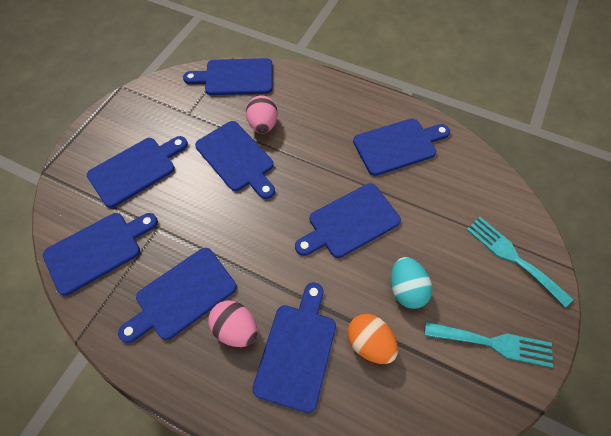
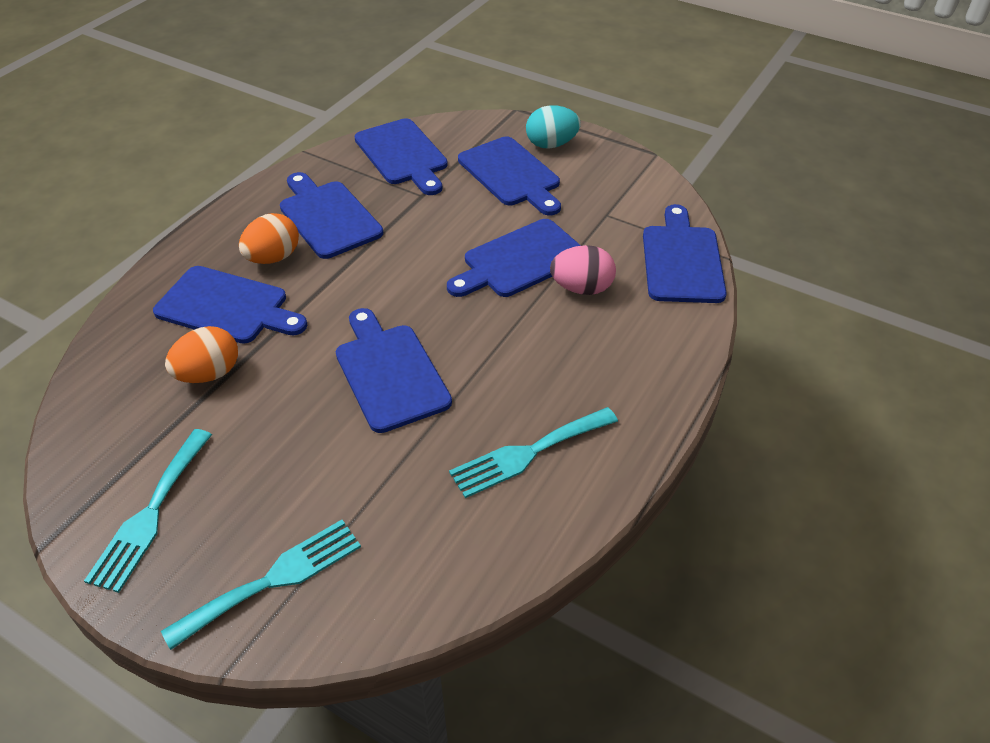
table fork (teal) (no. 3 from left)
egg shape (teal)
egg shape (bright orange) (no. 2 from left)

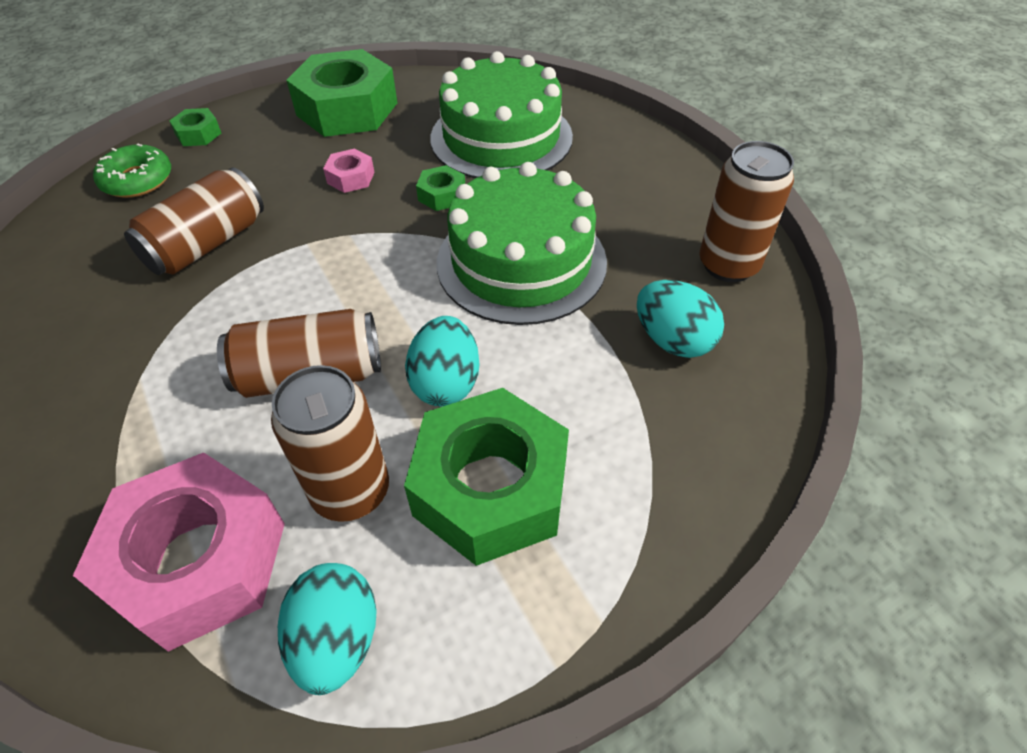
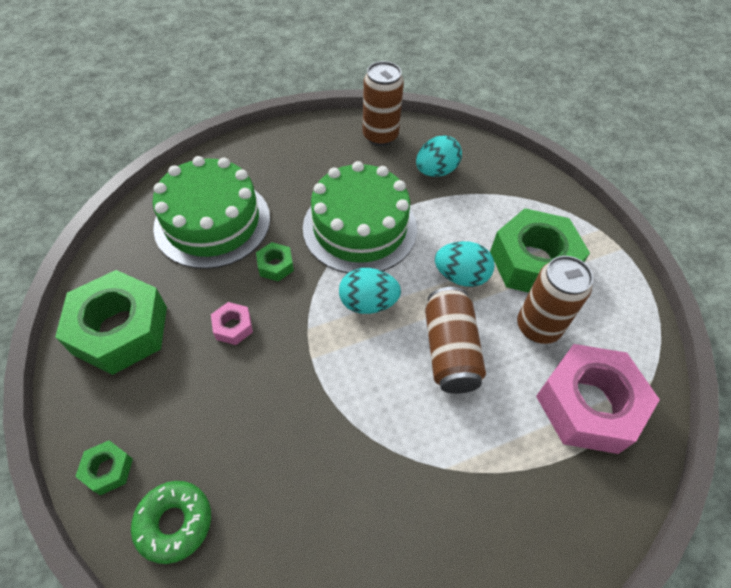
can (brown) (no. 1 from left in the first image)
egg shape (teal) (no. 1 from left)

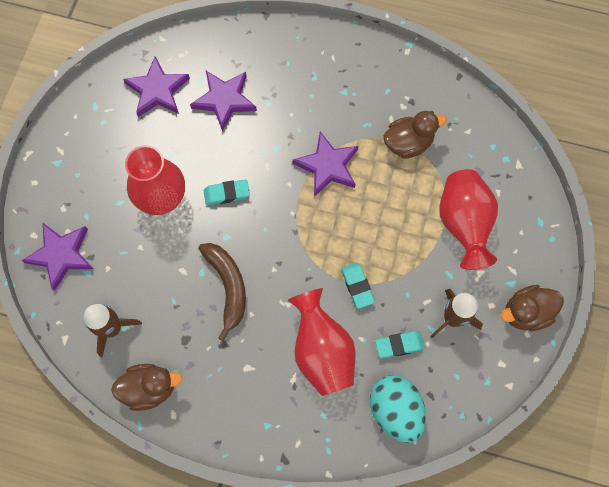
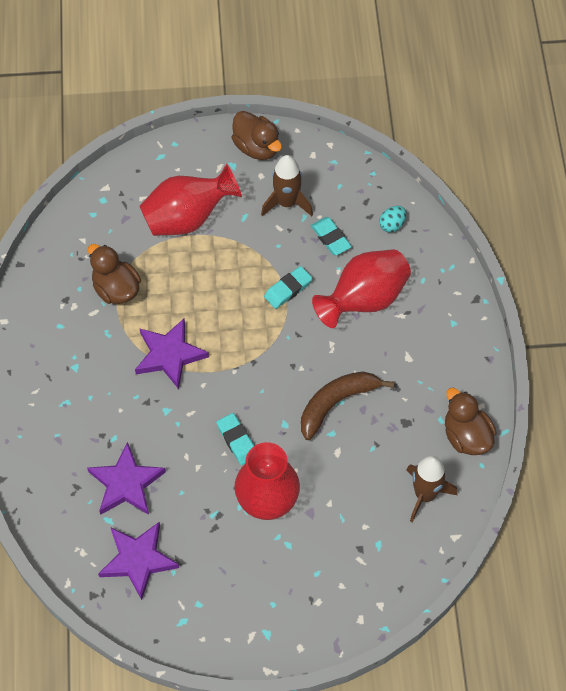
five-pointed star (violet) (no. 1 from left in the first image)
egg shape (teal)

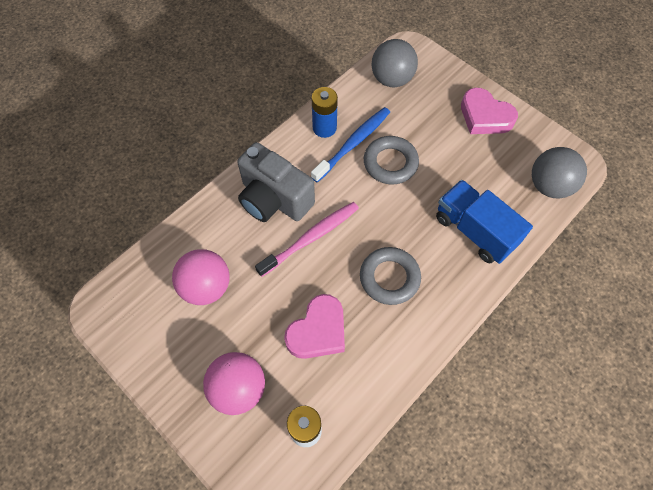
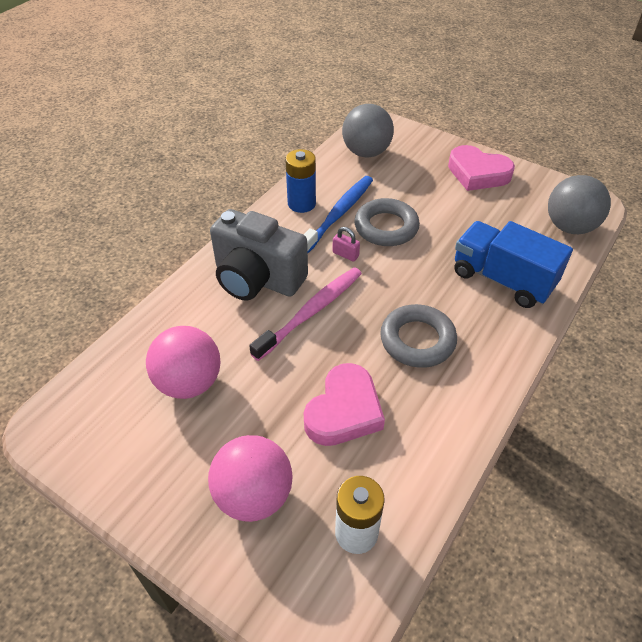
padlock (pink)

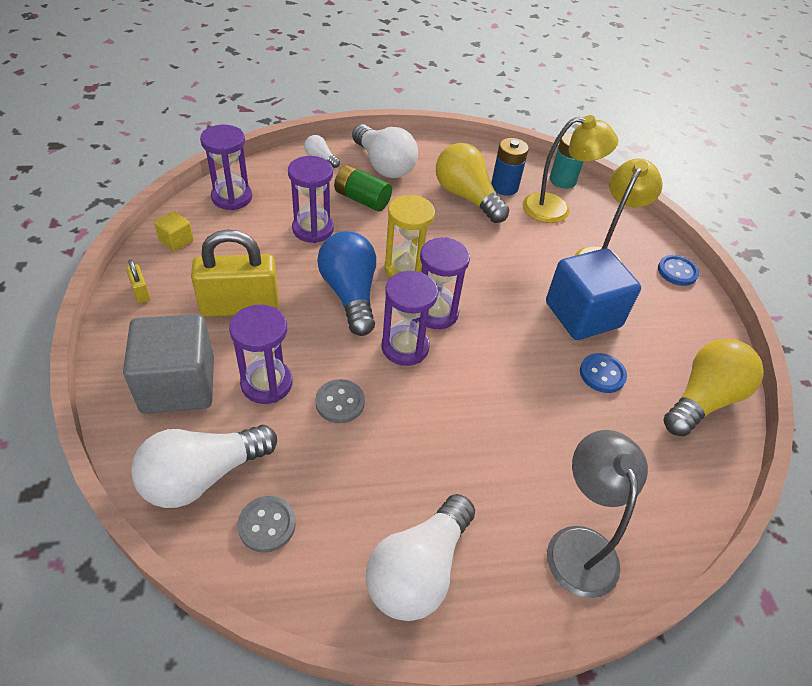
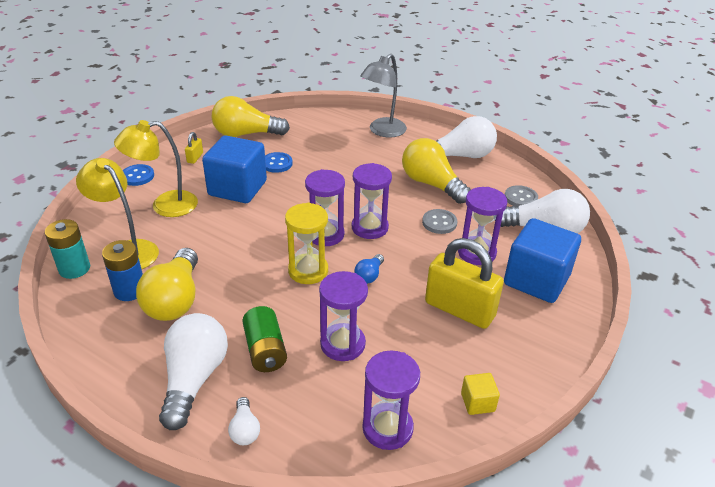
bulb (royal blue)
padlock (bright yellow) (no. 1 from left)
solid cube (royal blue) (no. 2 from left)
bulb (bright yellow) (no. 3 from left)

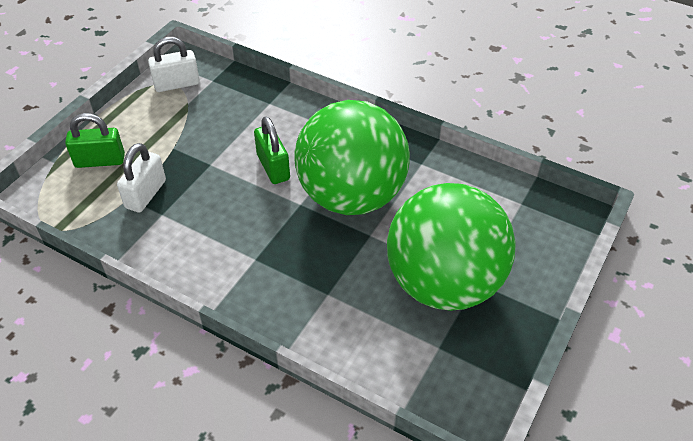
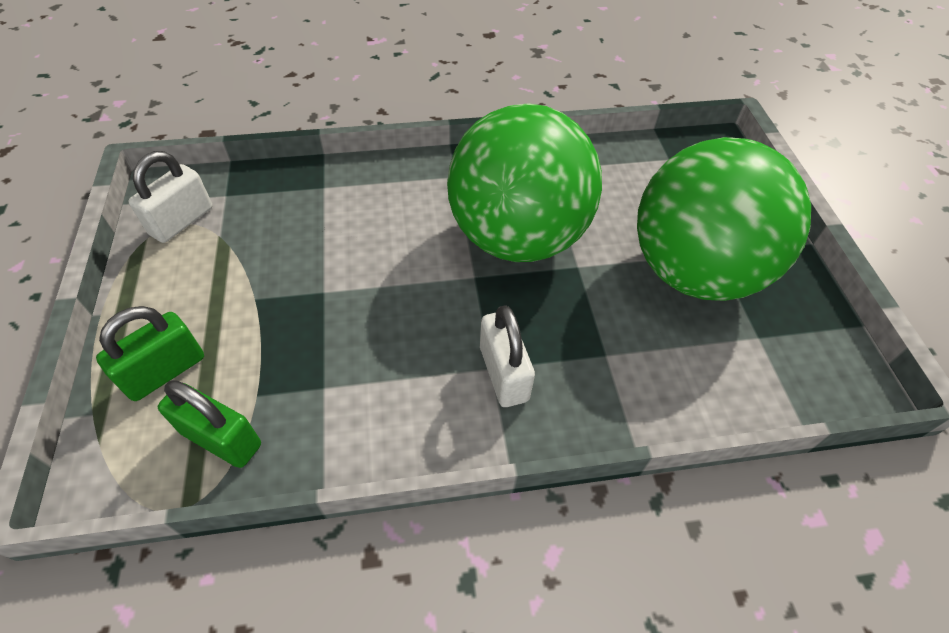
padlock (green) (no. 2 from left)
padlock (snow-white) (no. 2 from left)

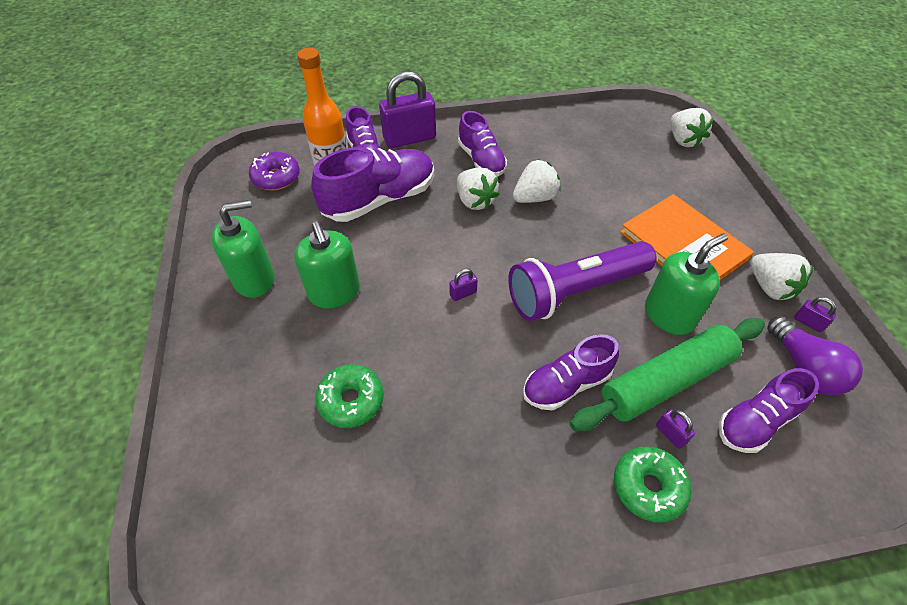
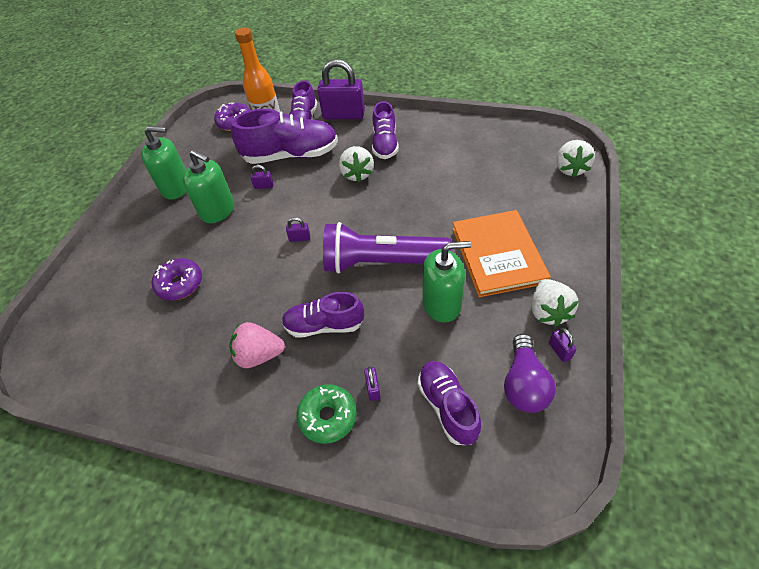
toy strawberry (snow-white) (no. 2 from left in the first image)
pump bottle (green) (no. 2 from left)
pastry roller (green)
donut (violet) (no. 1 from left)
lace-up shoe (violet) (no. 5 from left)
padlock (violet) (no. 1 from left)
toy strawberry (pink)

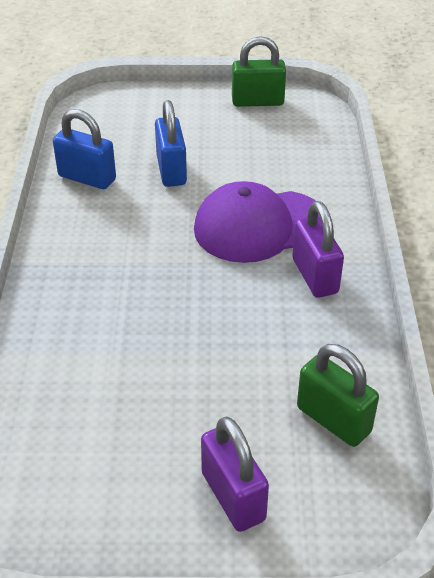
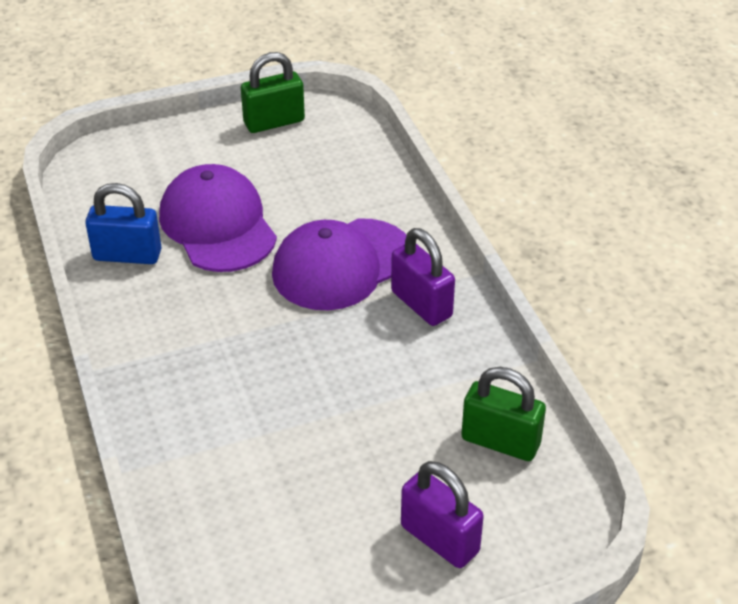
baseball cap (violet) (no. 1 from left)

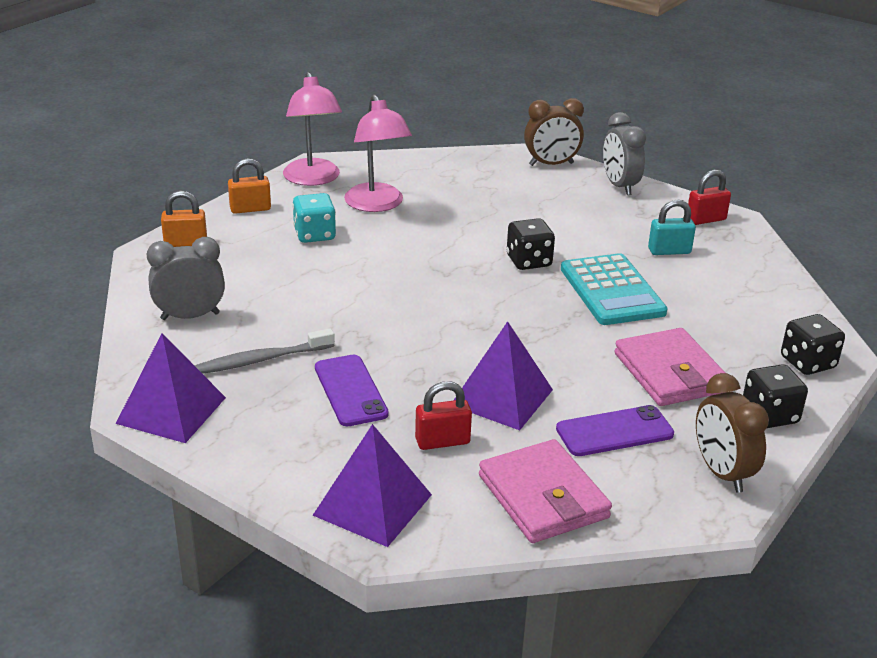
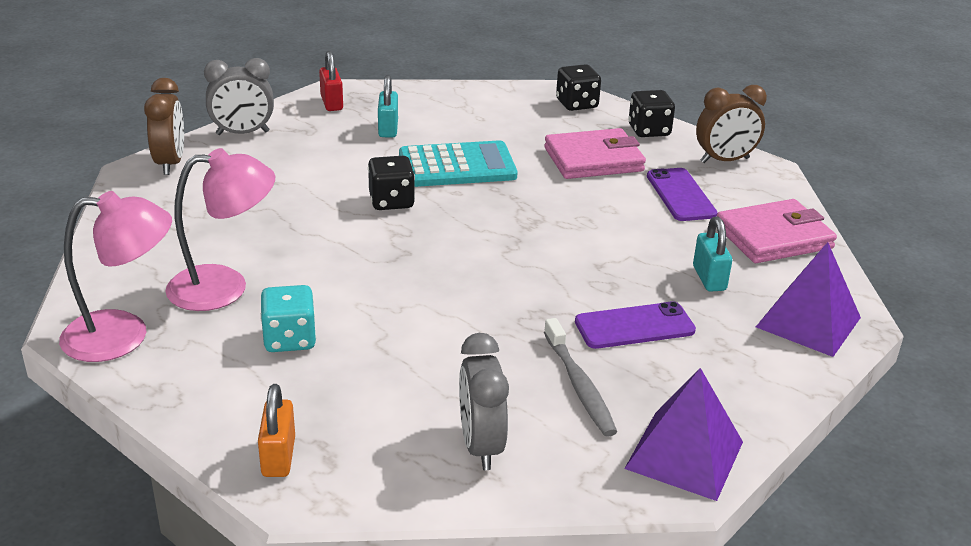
padlock (bright orange) (no. 2 from left in the first image)
pyramid (violet) (no. 3 from left in the first image)
padlock (teal) (no. 2 from left)

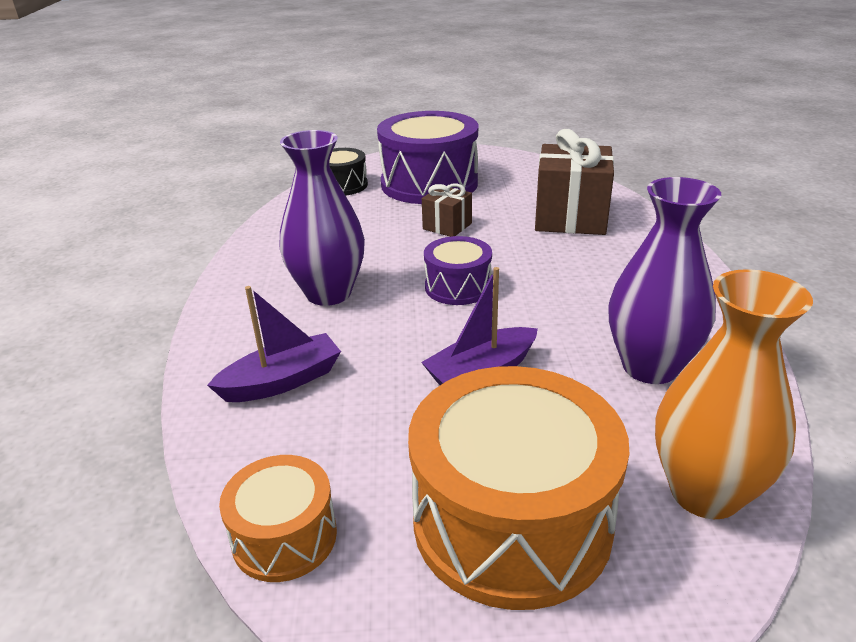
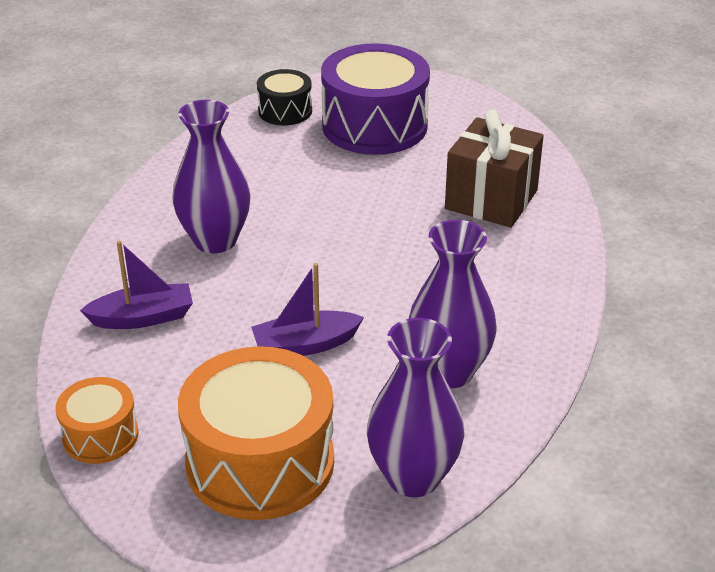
gift (brown) (no. 1 from left in the first image)
snare drum (violet) (no. 2 from left in the first image)
flower vase (violet) (no. 2 from left)

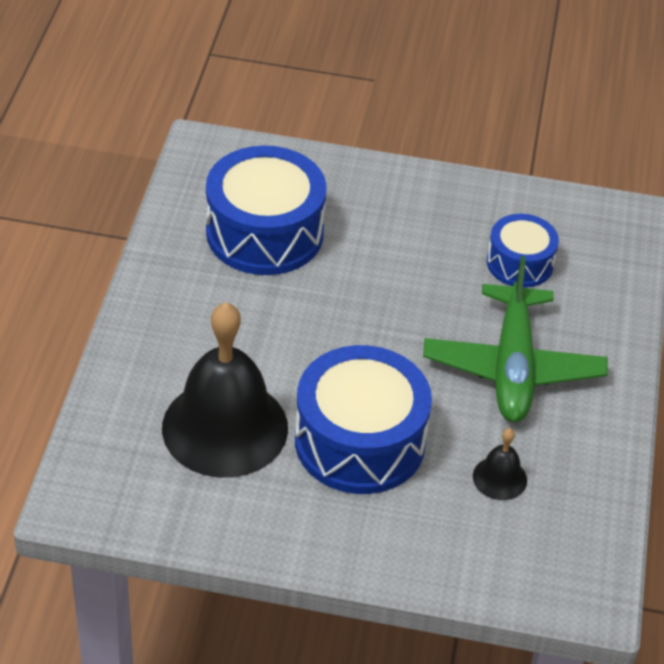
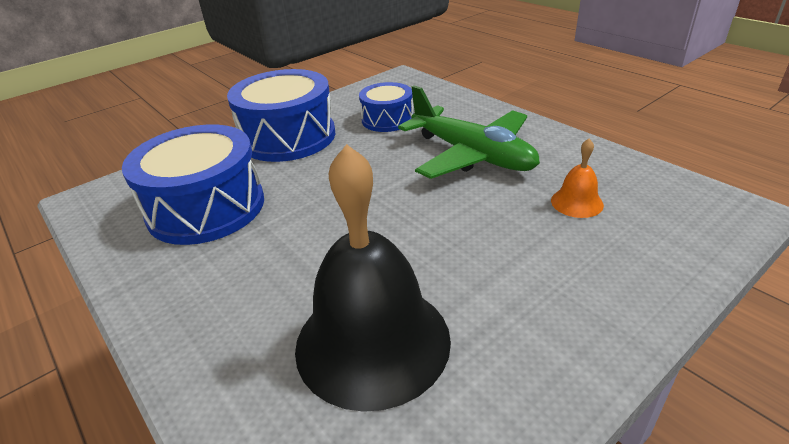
snare drum (royal blue) (no. 2 from left)
school bell (bright orange)

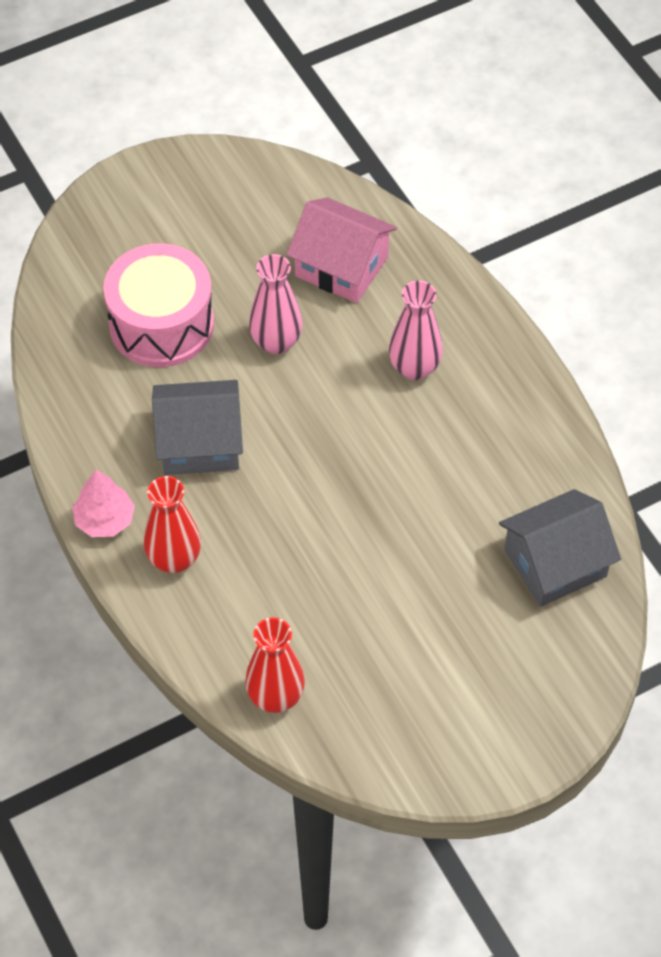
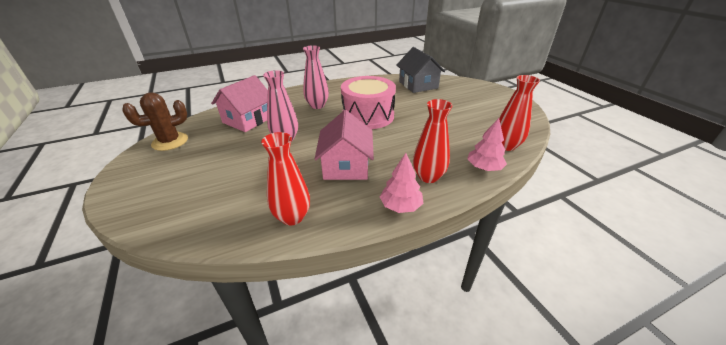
snare drum (pink)
toy house (pink) (no. 2 from left)
prickly plant (brown)
fir tree (pink) (no. 2 from left)
flower vase (crimson) (no. 1 from left)

